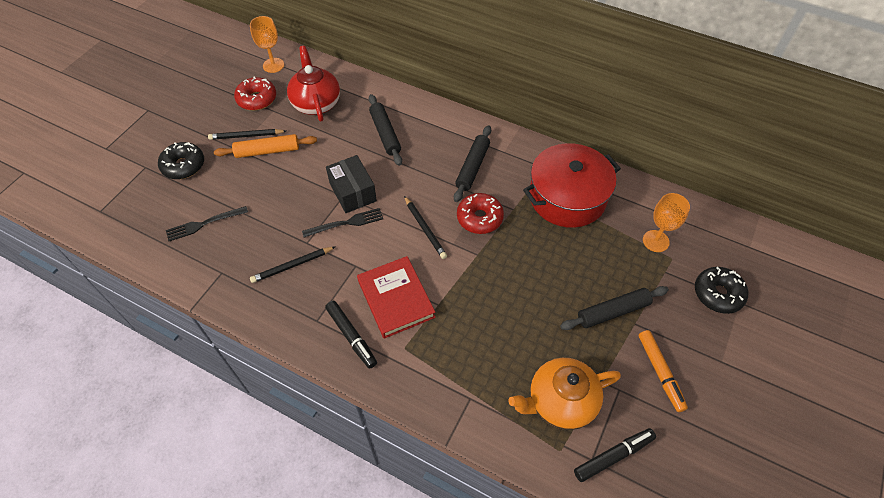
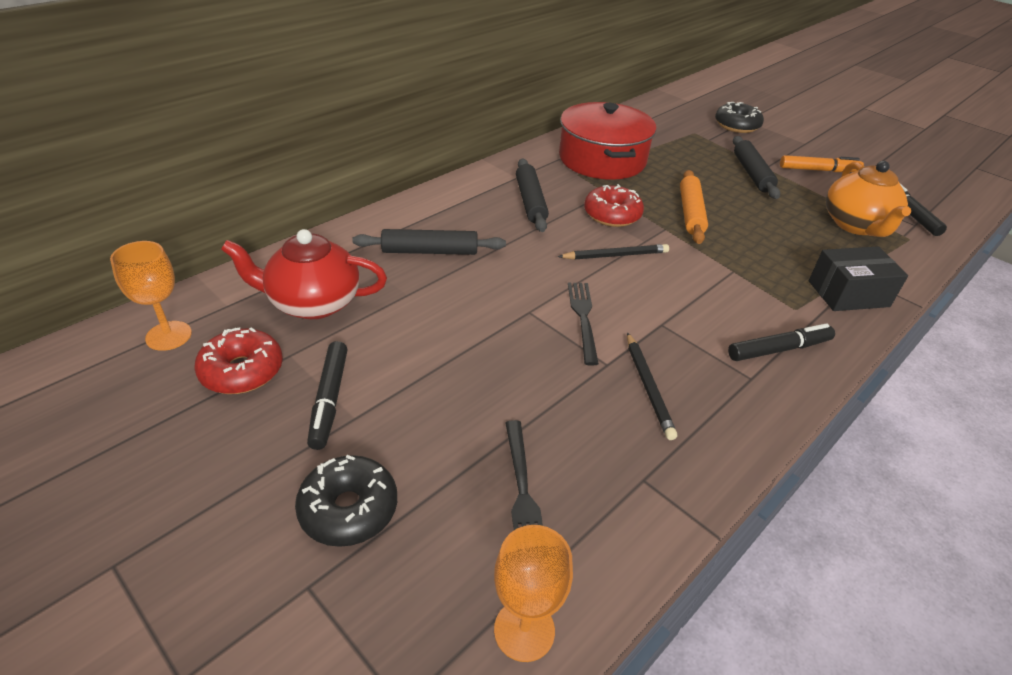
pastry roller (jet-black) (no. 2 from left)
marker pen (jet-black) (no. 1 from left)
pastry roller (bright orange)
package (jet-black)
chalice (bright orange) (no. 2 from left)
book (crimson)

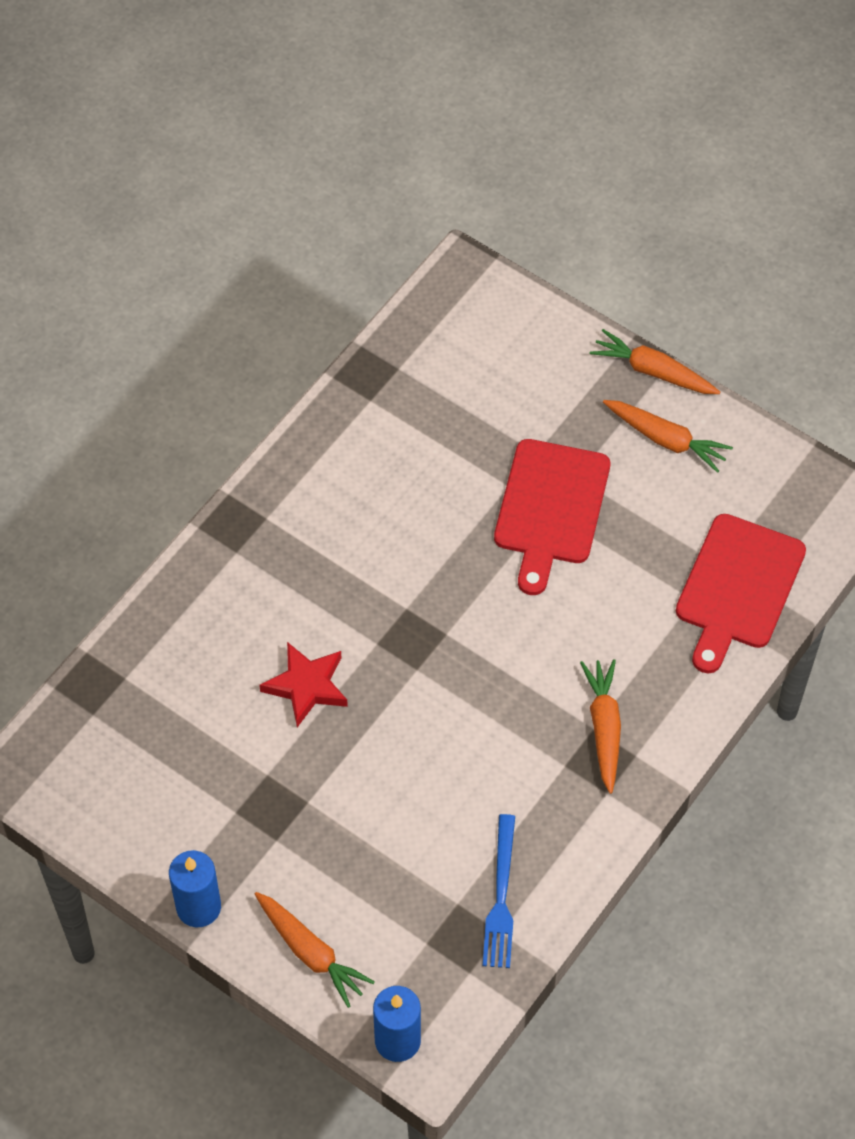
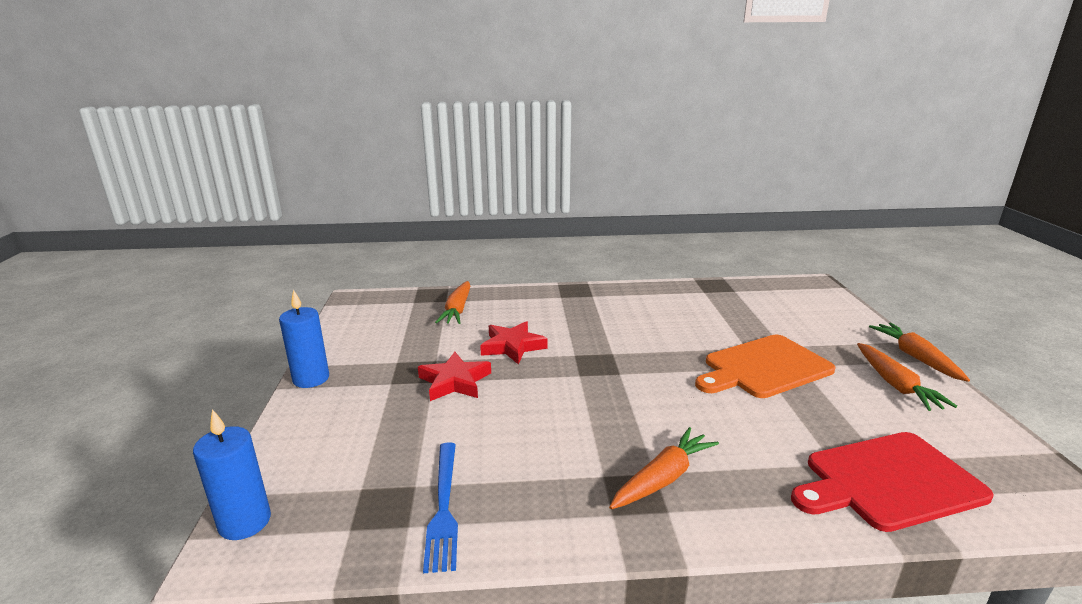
bread board (bright orange)
table fork (royal blue)
root vegetable (bright orange) (no. 1 from left)
five-pointed star (crimson) (no. 1 from left)

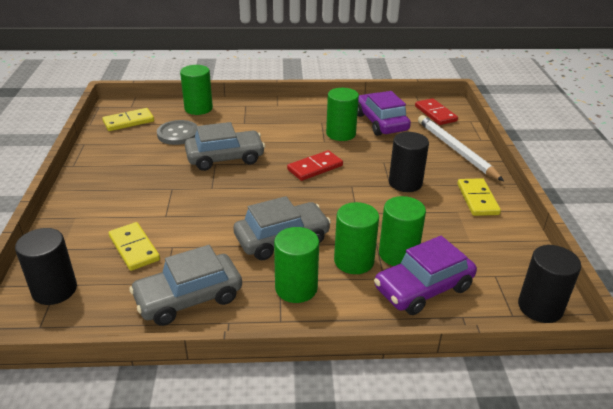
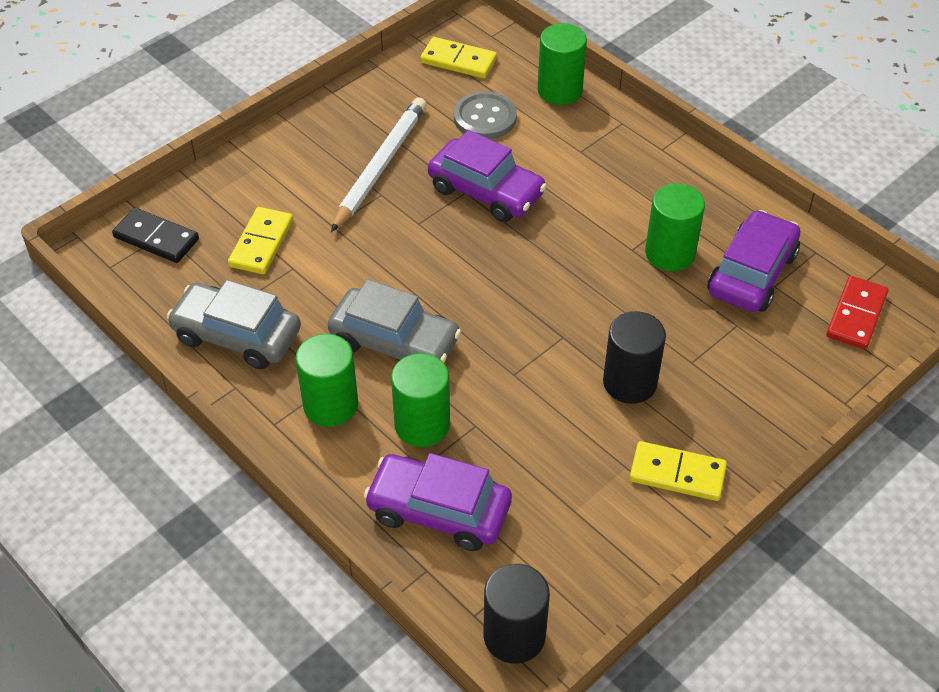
pencil (snow-white)
automobile (violet) (no. 2 from left)
domino tile (crimson) (no. 1 from left in the first image)
domino tile (bright yellow) (no. 3 from left)
cylinder shape (green) (no. 5 from left in the first image)
domino tile (jet-black)

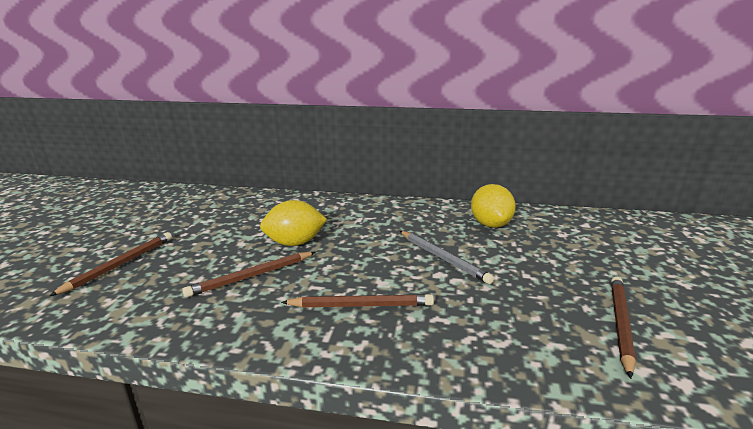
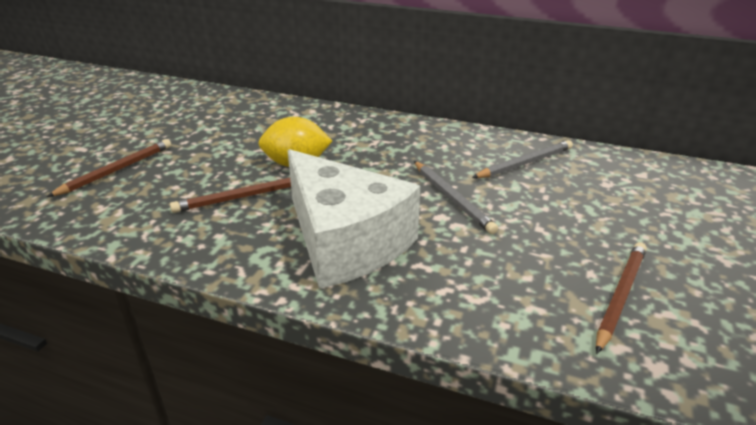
pencil (ash-grey) (no. 2 from left)
piece of cheese (snow-white)

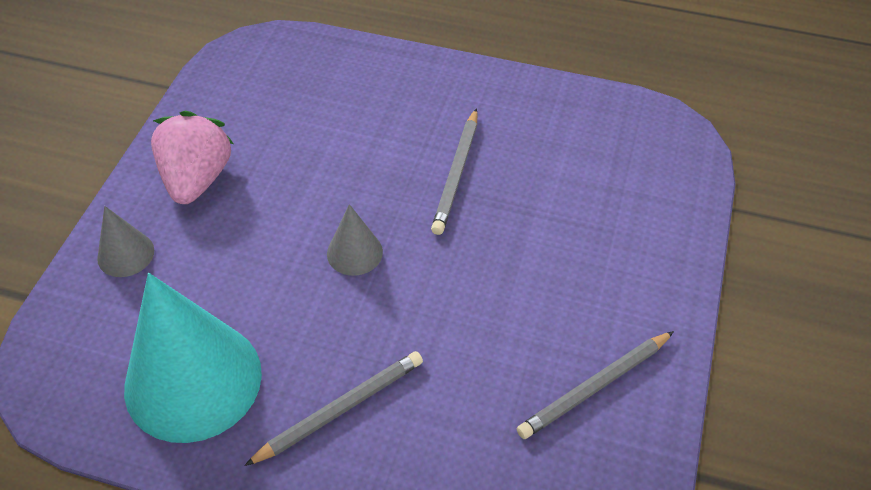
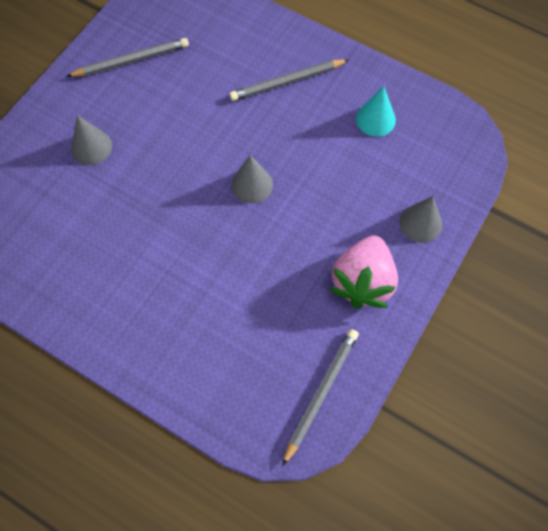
pencil (ash-grey) (no. 3 from left)
cone (teal)
cone (ash-grey) (no. 1 from left)

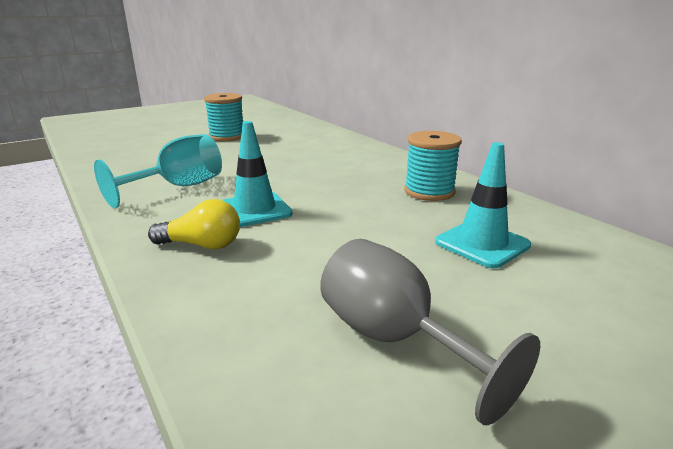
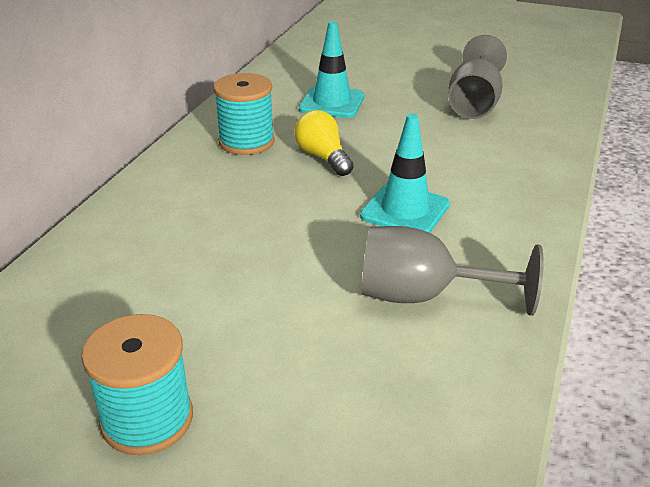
chalice (ash-grey) (no. 1 from left)
bulb (bright yellow)

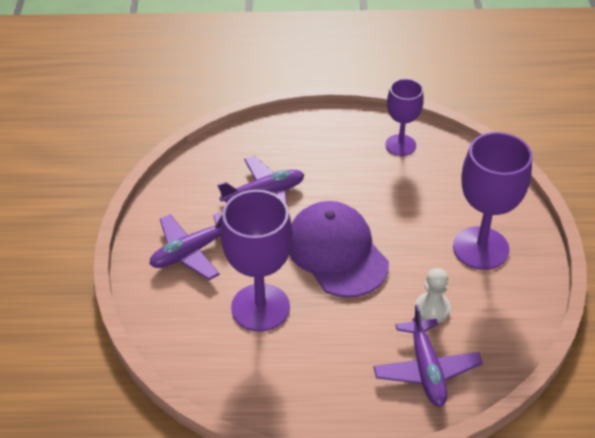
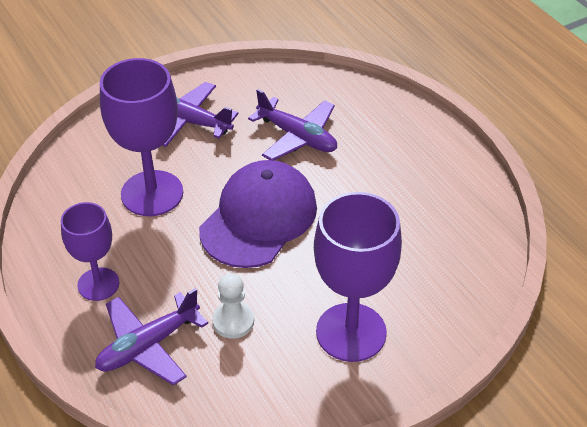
chalice (violet) (no. 1 from left)

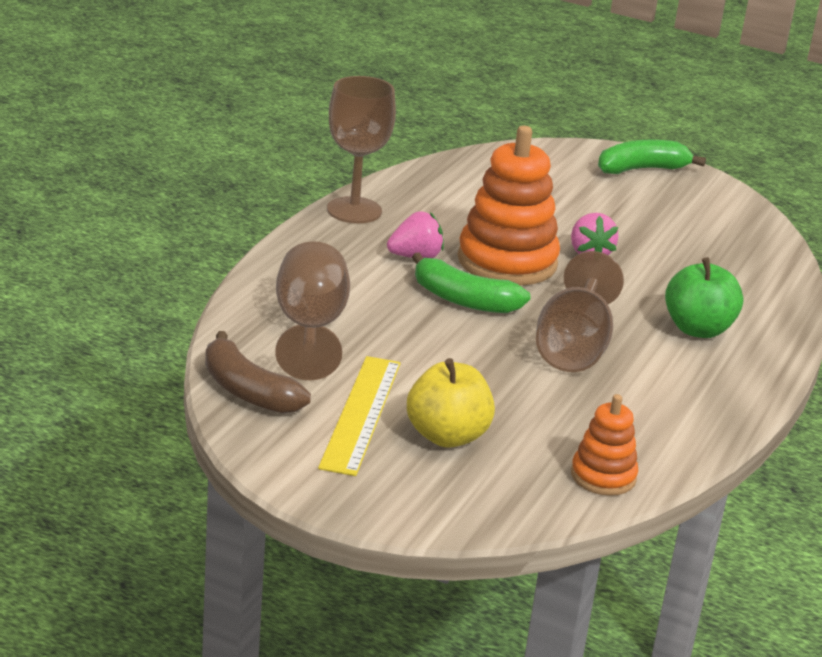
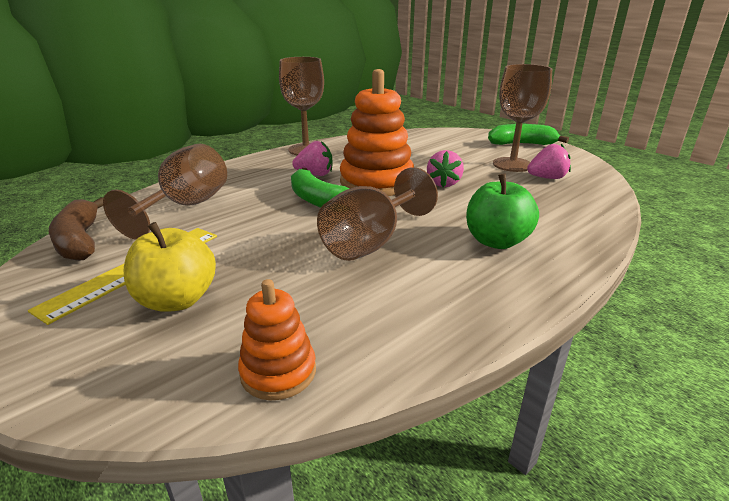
chalice (brown) (no. 4 from left)
toy strawberry (pink) (no. 3 from left)

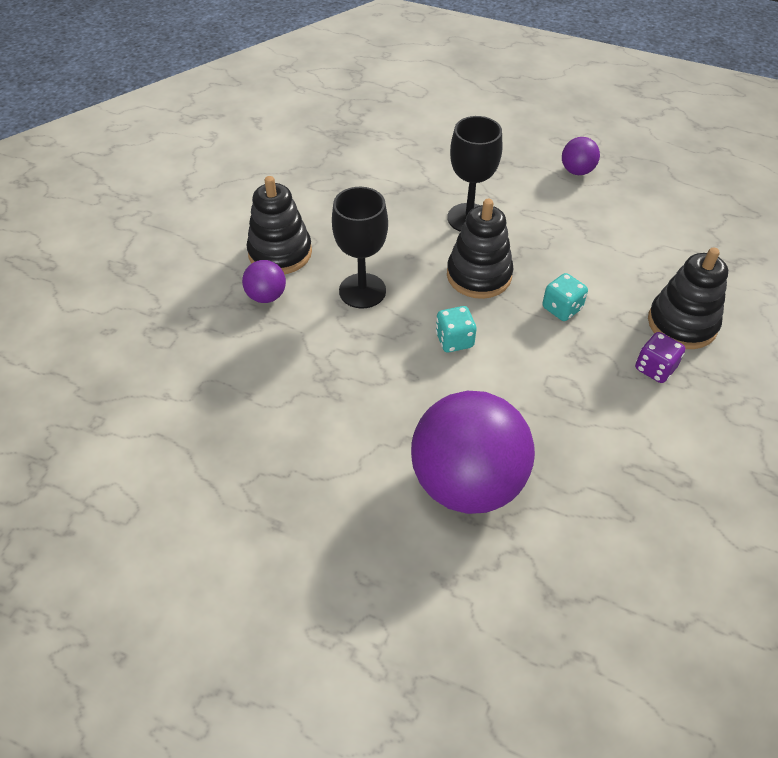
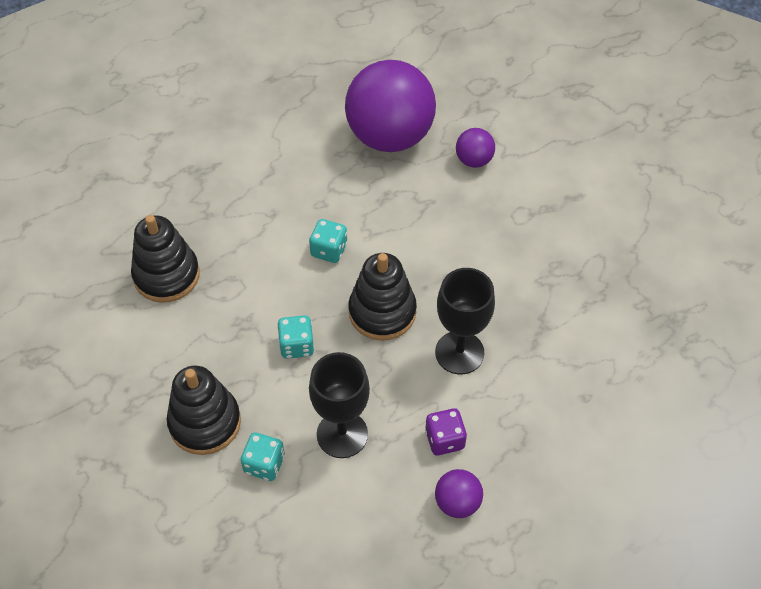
stacking rings (jet-black) (no. 1 from left)
chalice (jet-black) (no. 1 from left)
game die (violet)
ball (violet) (no. 1 from left)
game die (teal) (no. 1 from left)

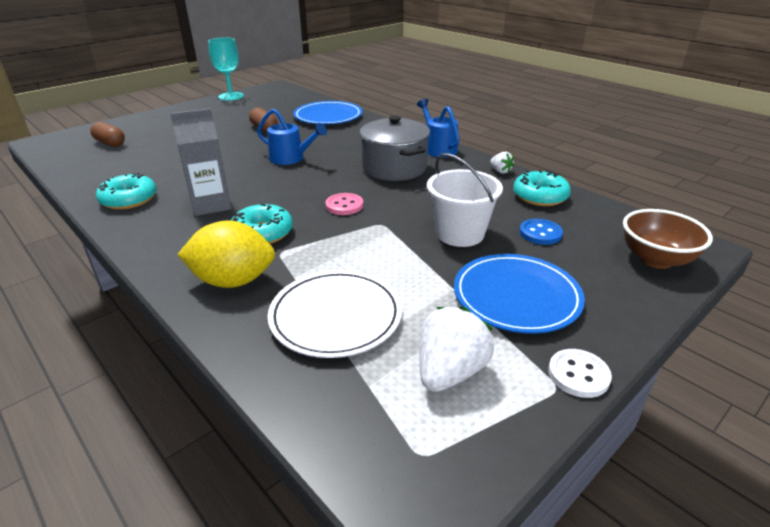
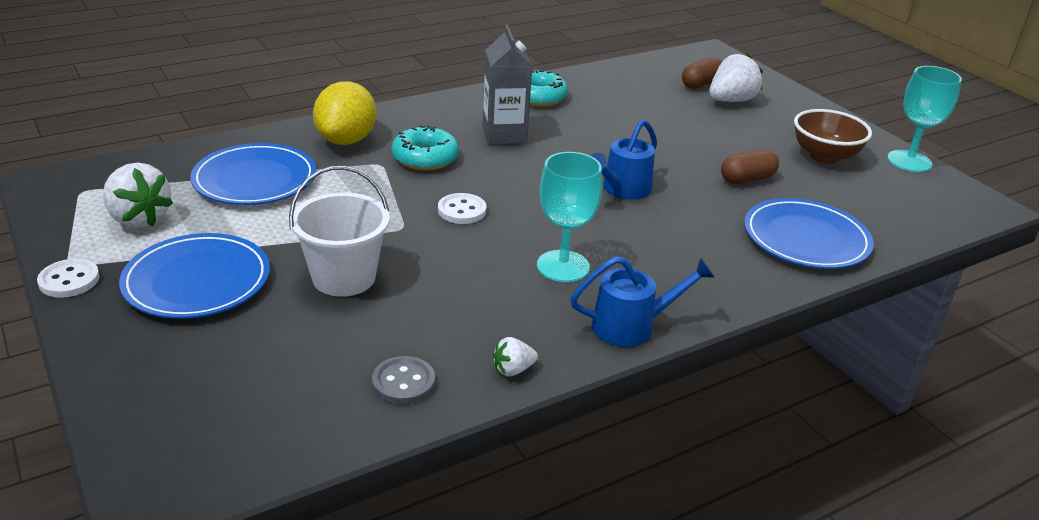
chalice (teal) (no. 1 from left)
button (ash-grey)
button (snow-white) (no. 2 from left)
bowl (brown)
button (royal blue)
dinner plate (royal blue) (no. 2 from left)
toy strawberry (snow-white) (no. 3 from left)

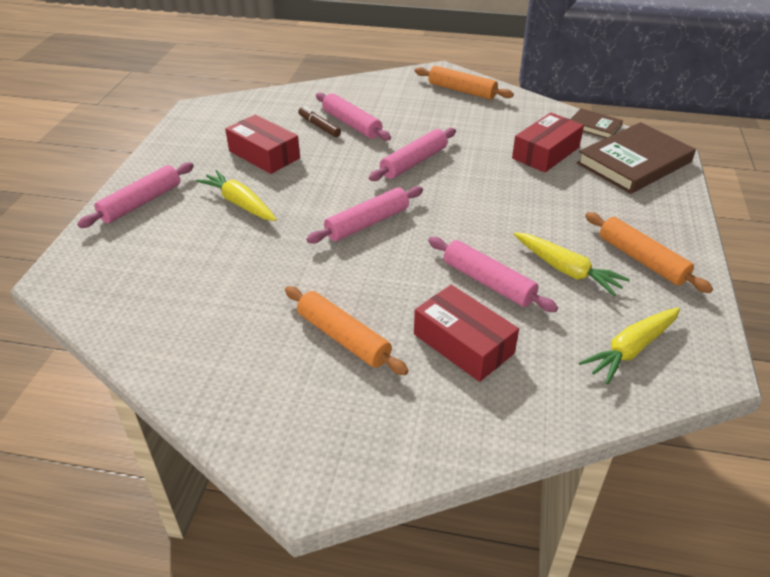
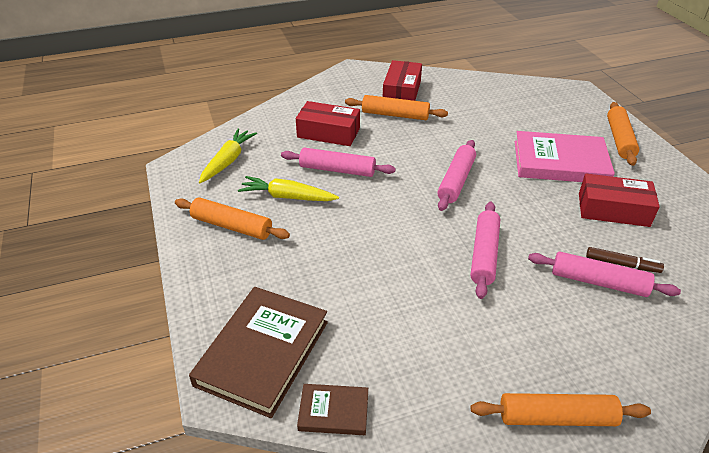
package (crimson) (no. 2 from left)
pastry roller (bright orange) (no. 4 from left)
book (pink)

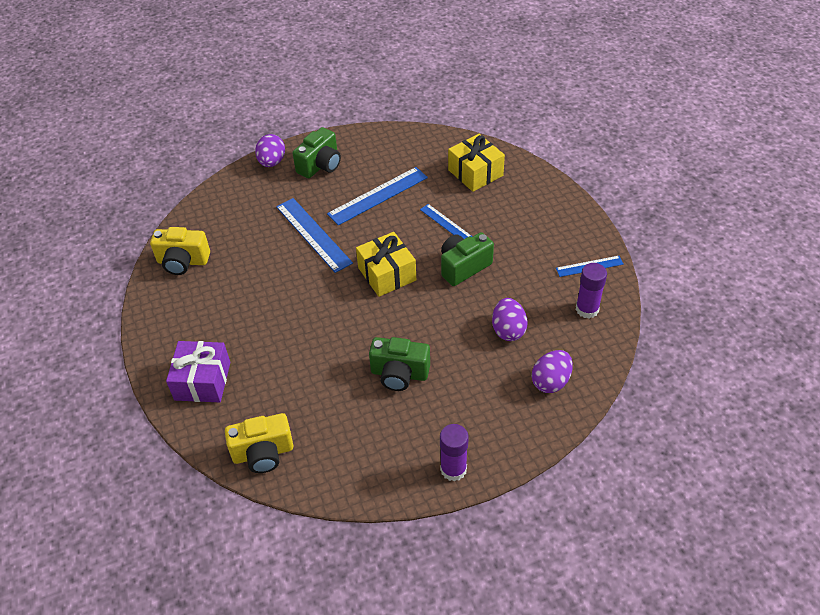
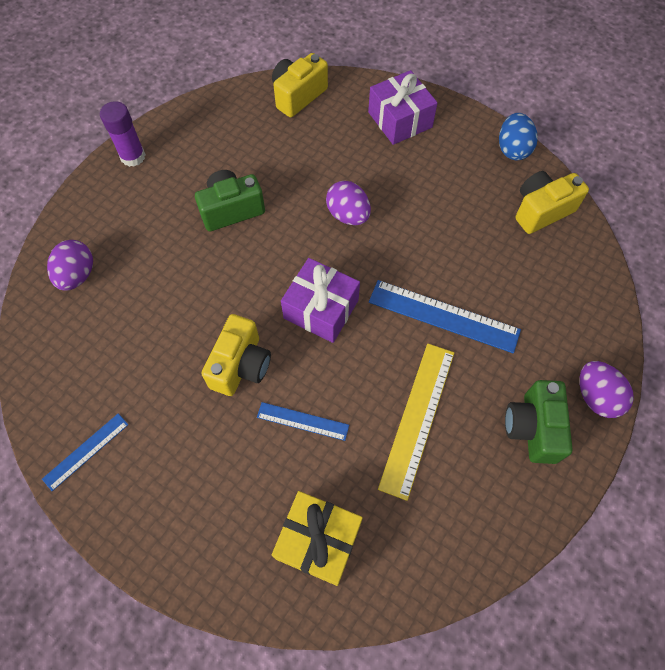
measuring stick (bright yellow)
gift (violet) (no. 1 from left)
photo camera (bright yellow) (no. 1 from left)
glue stick (violet) (no. 2 from left in the first image)
egg shape (violet) (no. 2 from left)
egg shape (royal blue)

